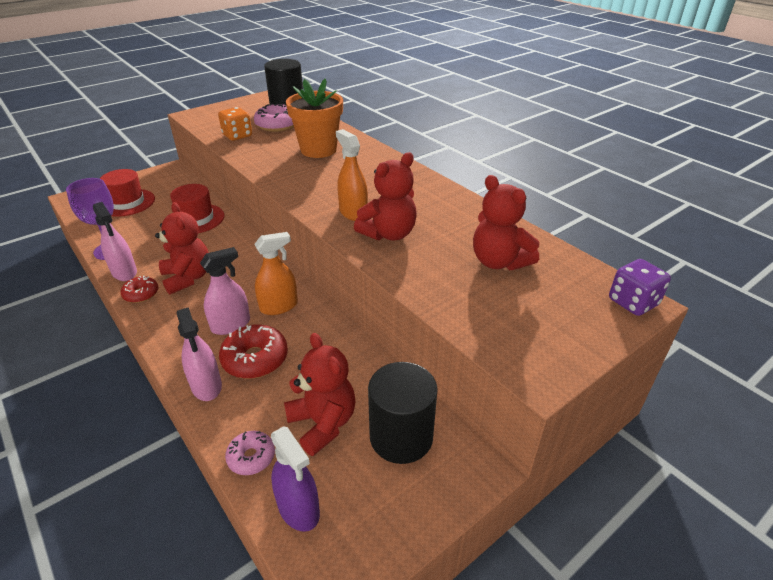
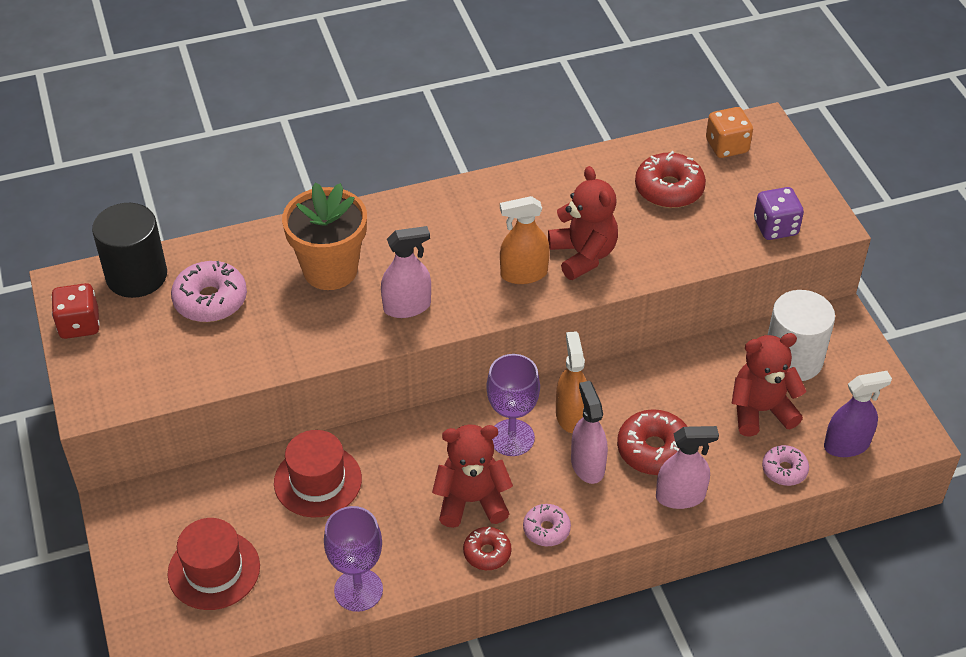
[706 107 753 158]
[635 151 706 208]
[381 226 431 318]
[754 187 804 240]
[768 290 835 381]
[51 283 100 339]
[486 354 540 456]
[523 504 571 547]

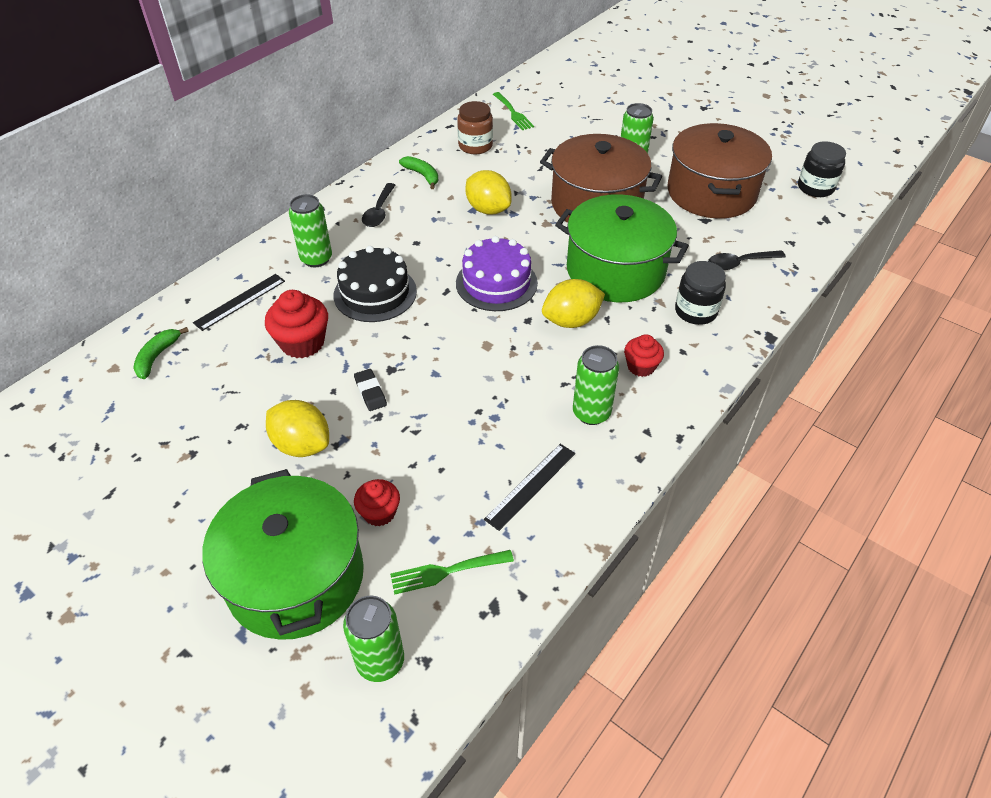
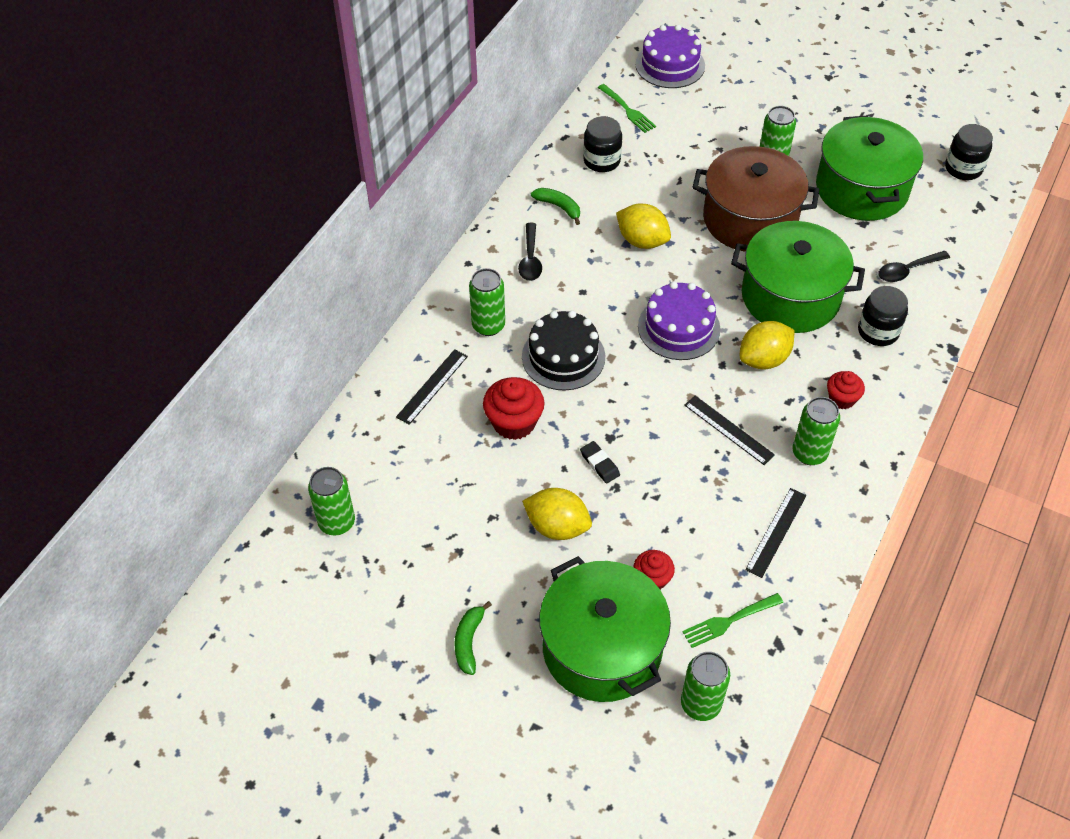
[583 116 622 172]
[816 115 923 221]
[454 601 492 675]
[635 25 705 88]
[684 396 775 465]
[308 467 355 535]

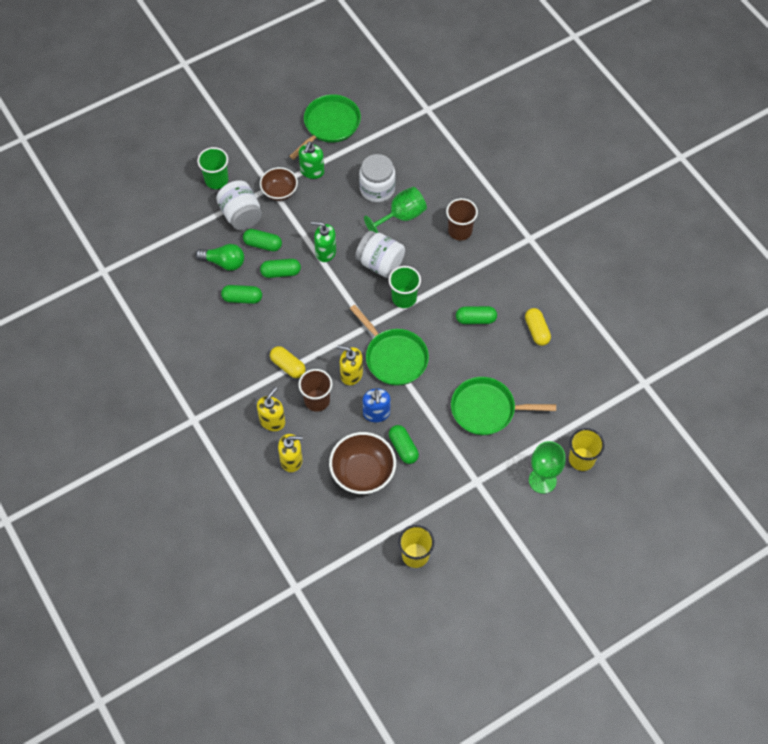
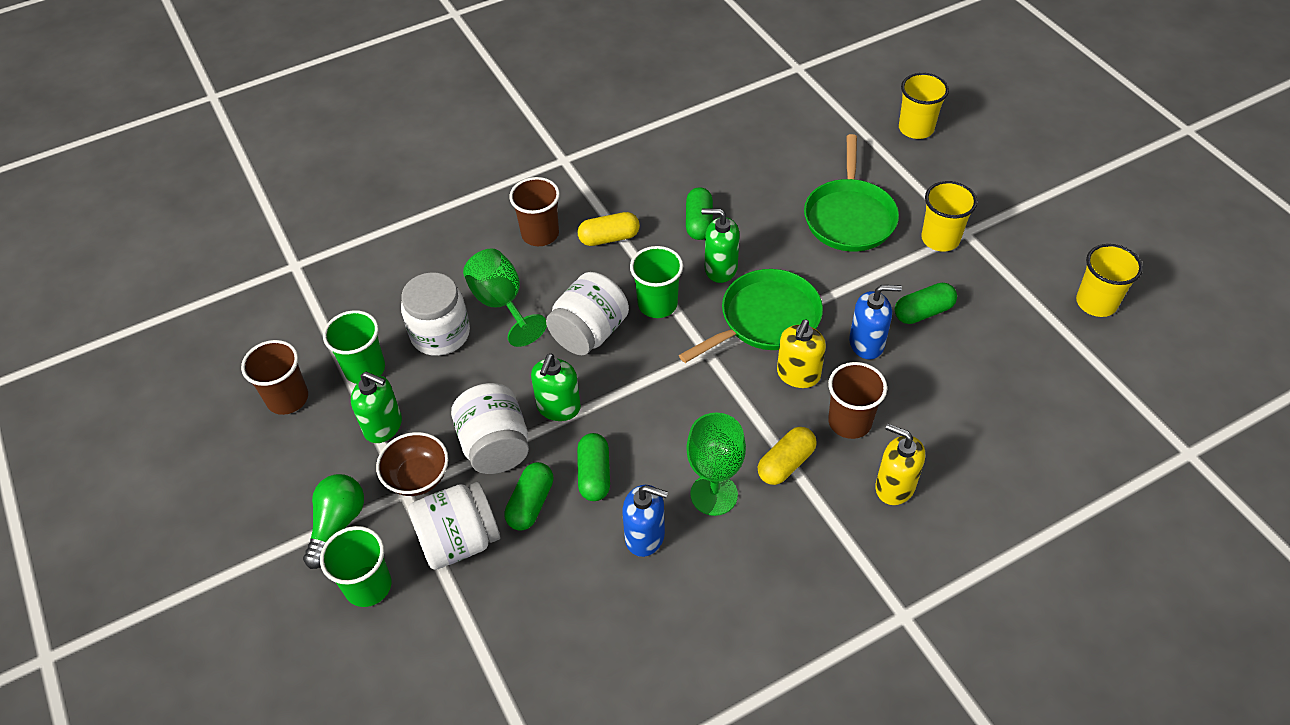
[241 340 308 415]
[303 474 364 569]
[622 485 668 557]
[577 212 640 246]
[329 432 396 494] (first image)
[278 434 303 472] (first image)
[686 412 746 516]
[921 181 977 251]
[702 208 740 283]
[323 310 385 384]
[451 383 529 474]

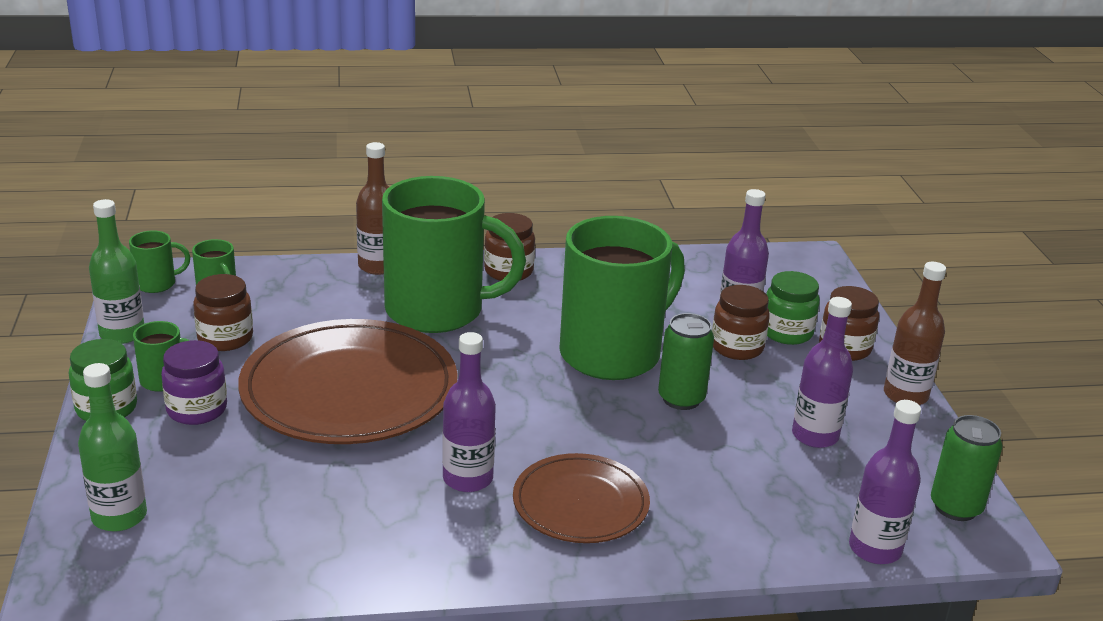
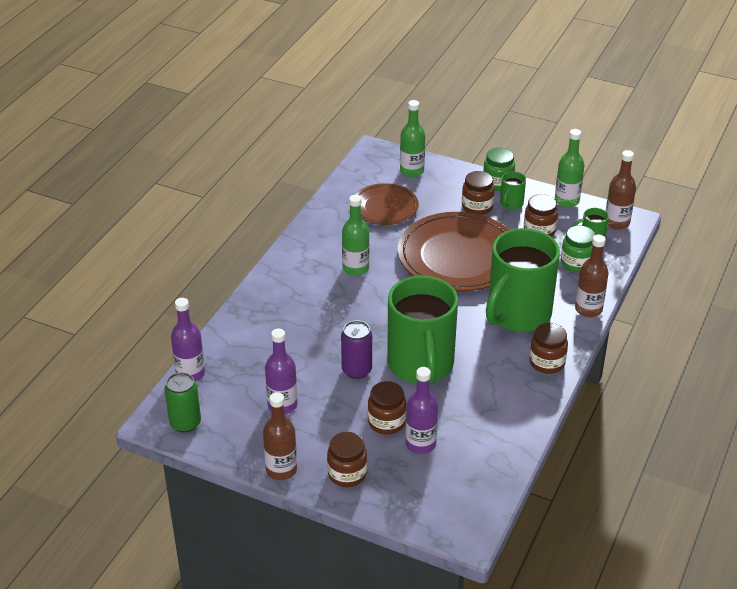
[606 150 636 230]
[561 225 595 272]
[341 320 372 379]
[342 195 369 276]
[462 171 495 215]
[355 183 419 225]

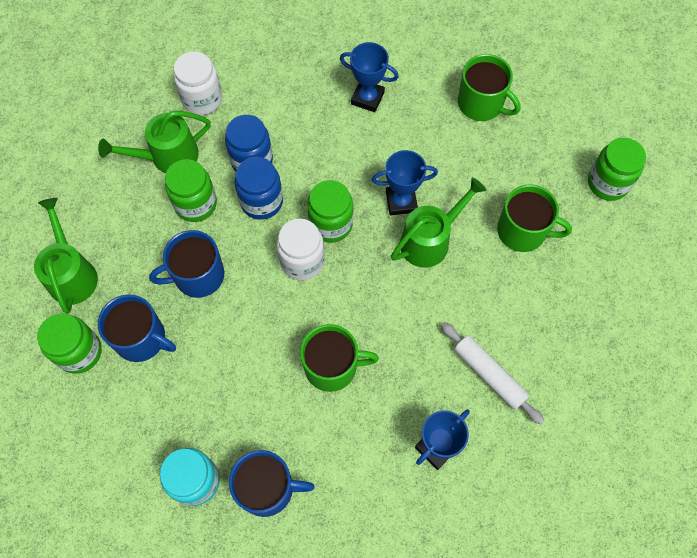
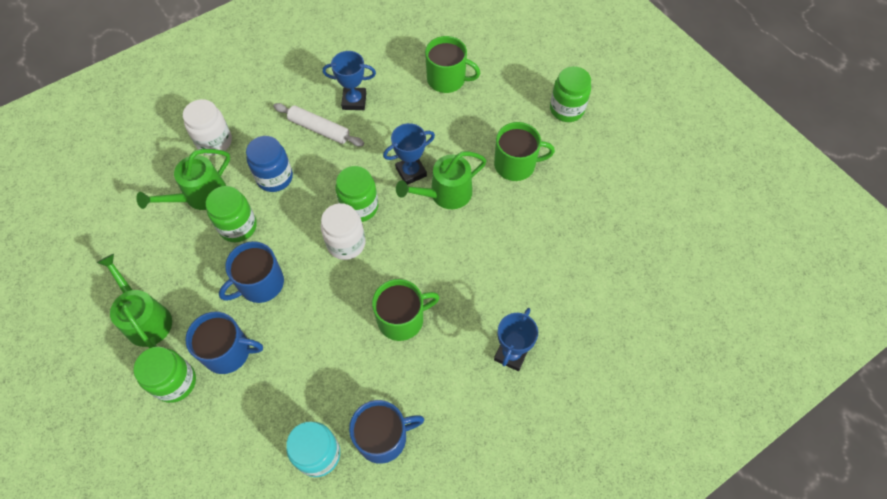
[235 157 283 220] (first image)
[396 151 487 209]
[273 103 364 147]

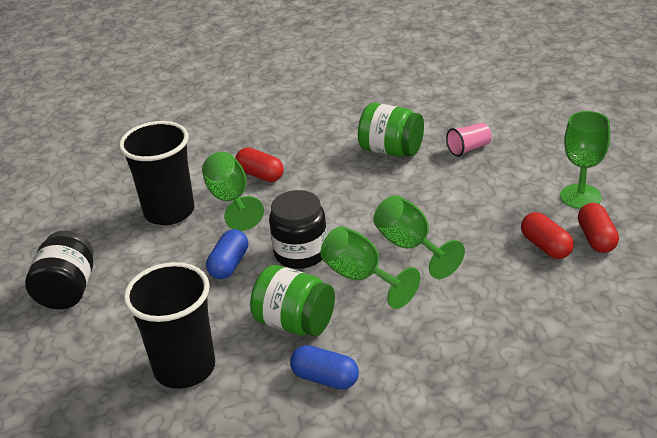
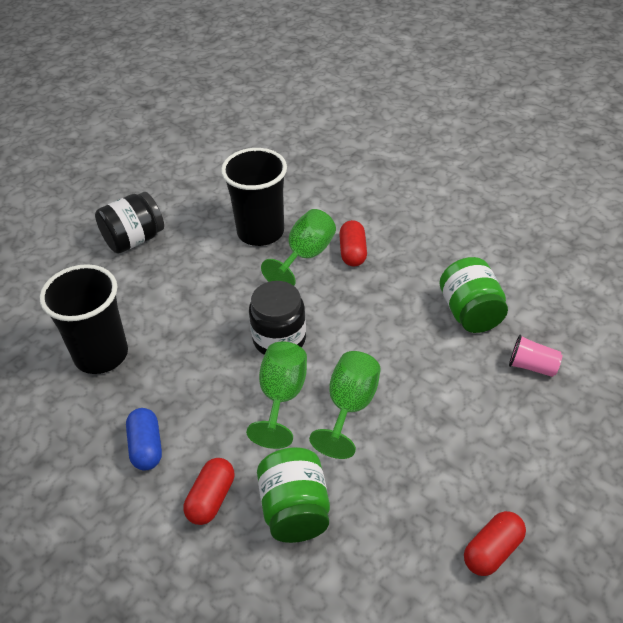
[560 111 610 209] (first image)
[184 458 234 525]
[206 229 248 279] (first image)
[257 447 330 543]

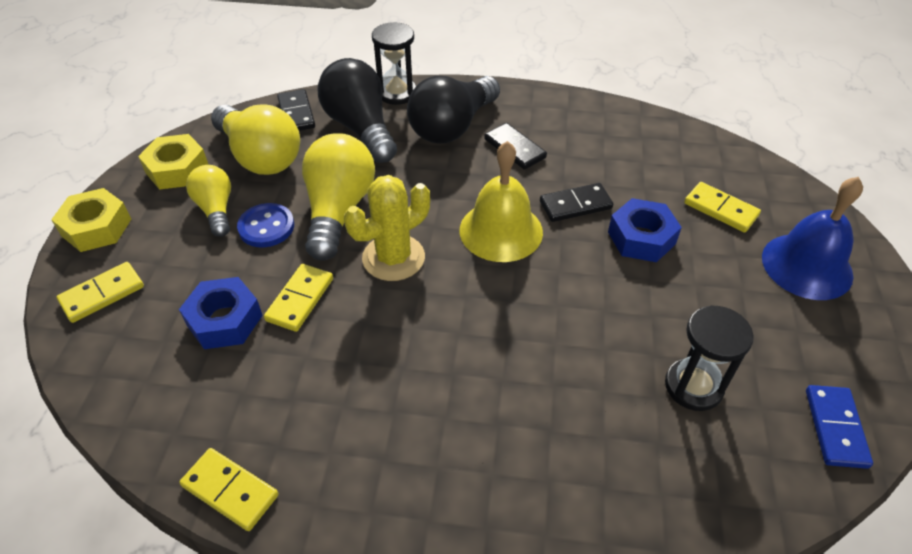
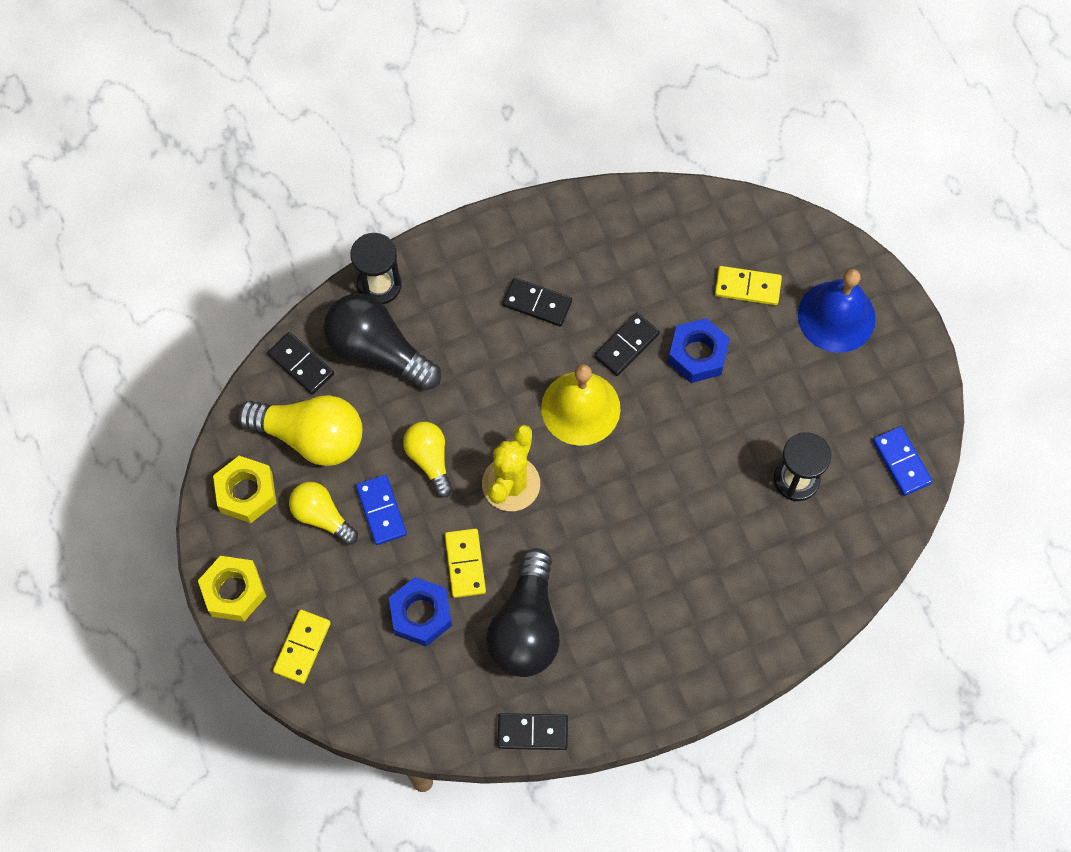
[486 548 560 677]
[403 422 453 498]
[356 475 407 545]
[497 713 568 750]

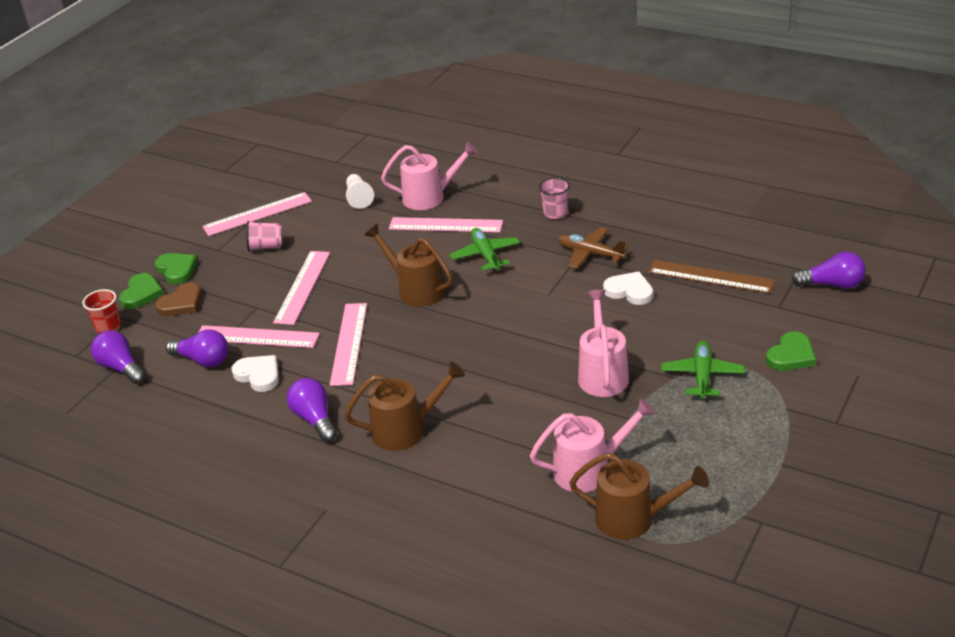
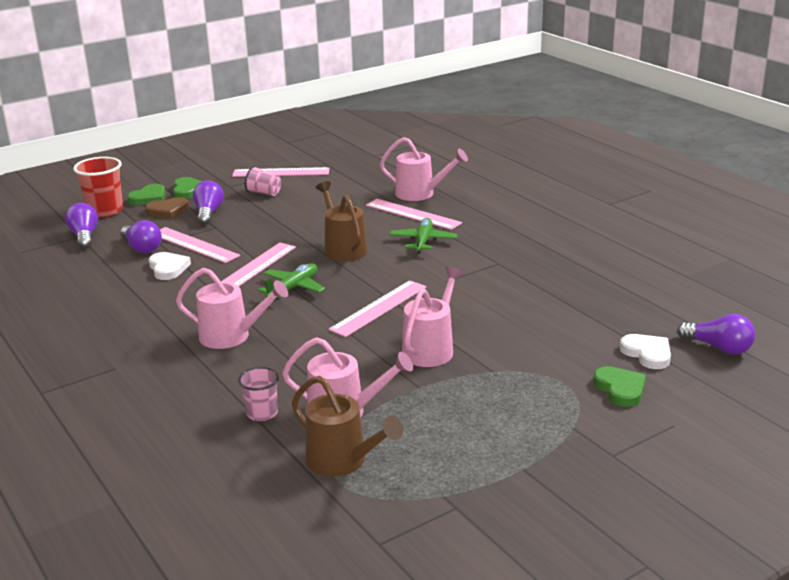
[346 174 374 209] (first image)
[238 367 279 421]
[558 227 628 269] (first image)
[328 280 427 337]
[648 260 775 294] (first image)
[620 334 671 369]
[73 157 123 217]
[593 366 646 407]
[258 263 325 300]
[176 268 288 349]
[193 180 224 225]

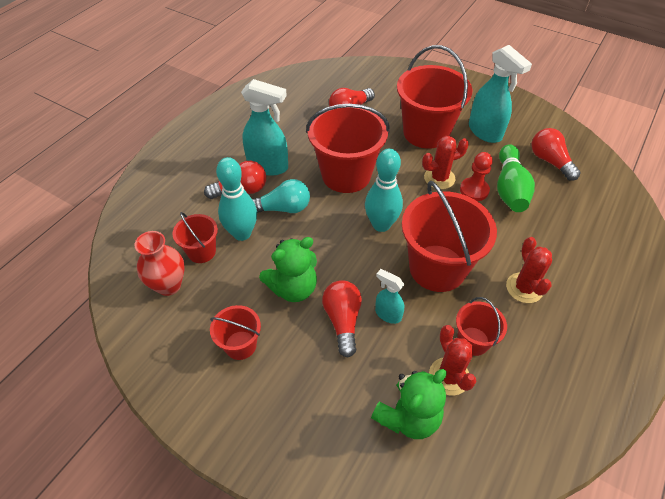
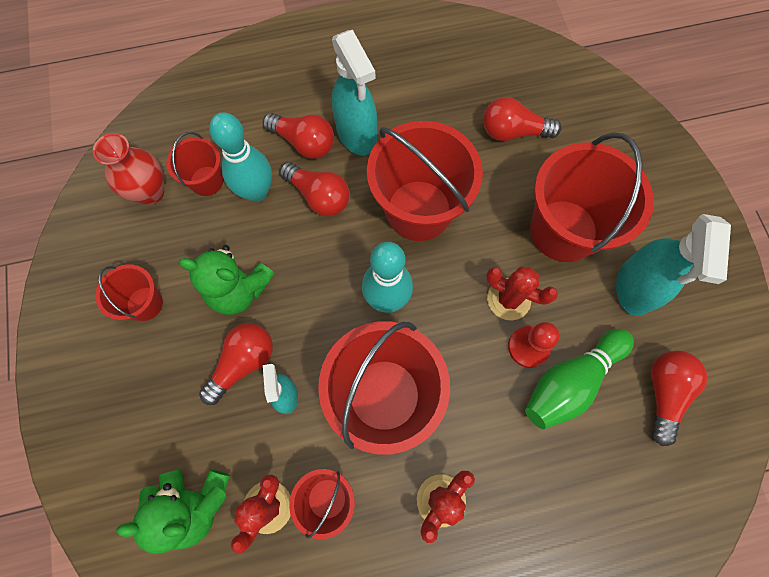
[279 162 350 217]

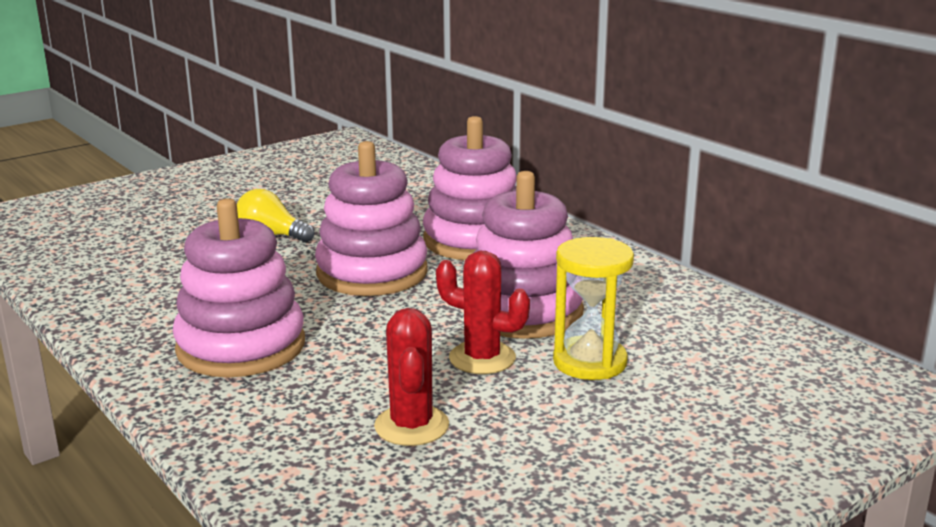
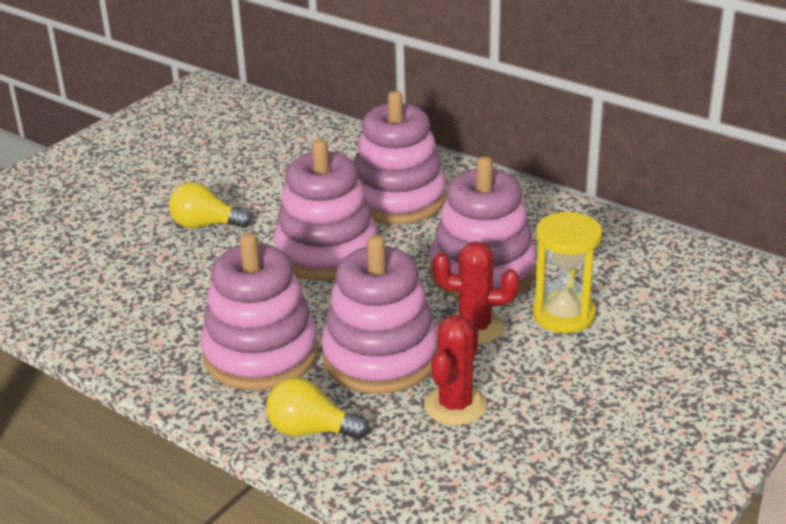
[424 315 487 426]
[321 235 438 394]
[266 378 369 440]

